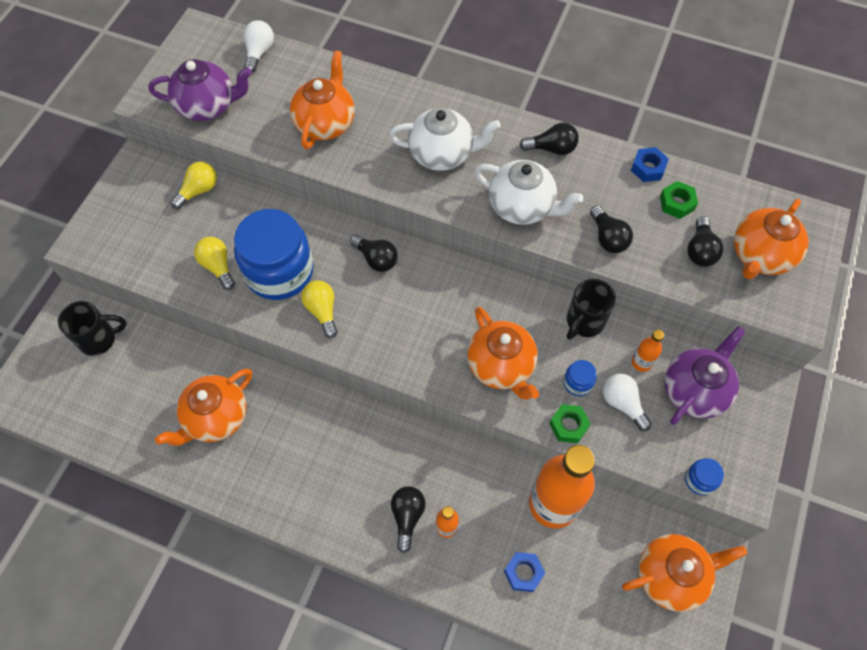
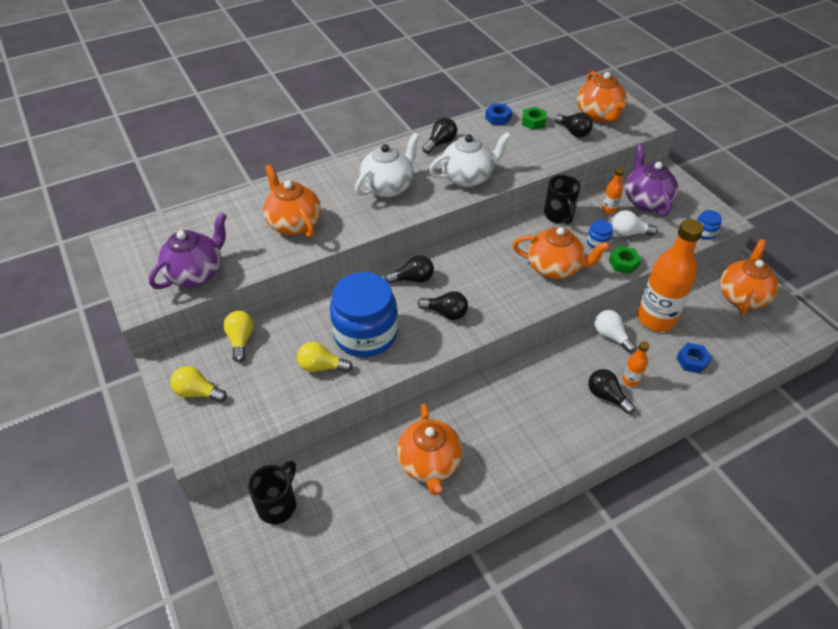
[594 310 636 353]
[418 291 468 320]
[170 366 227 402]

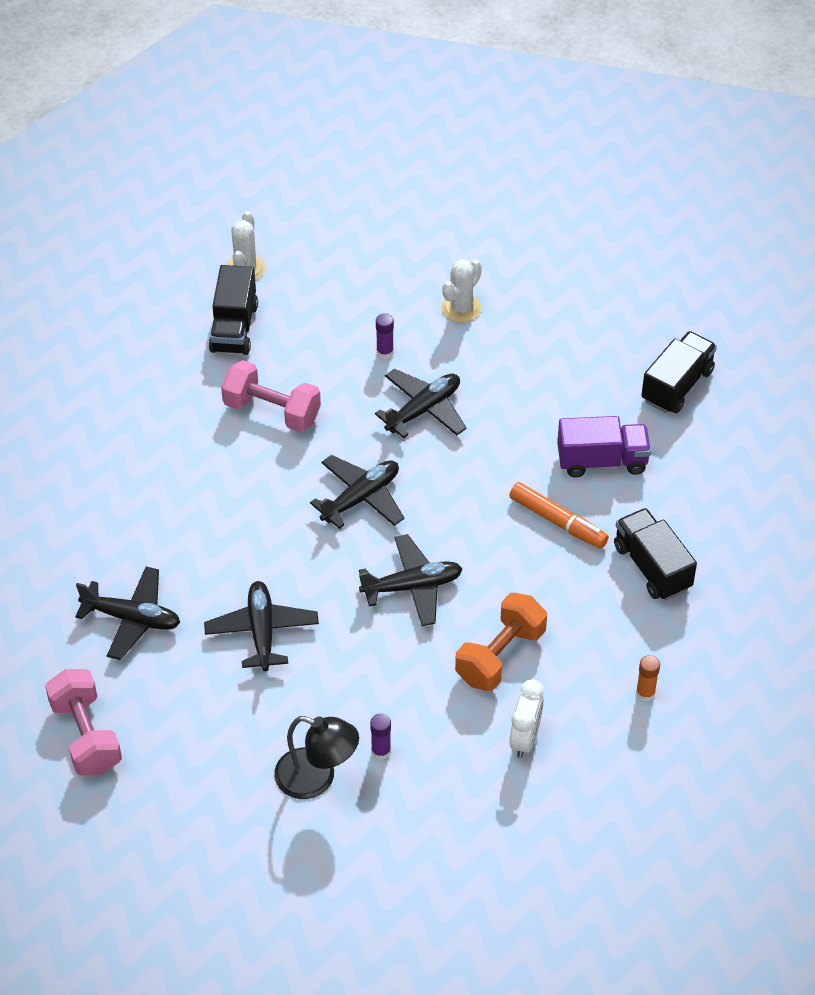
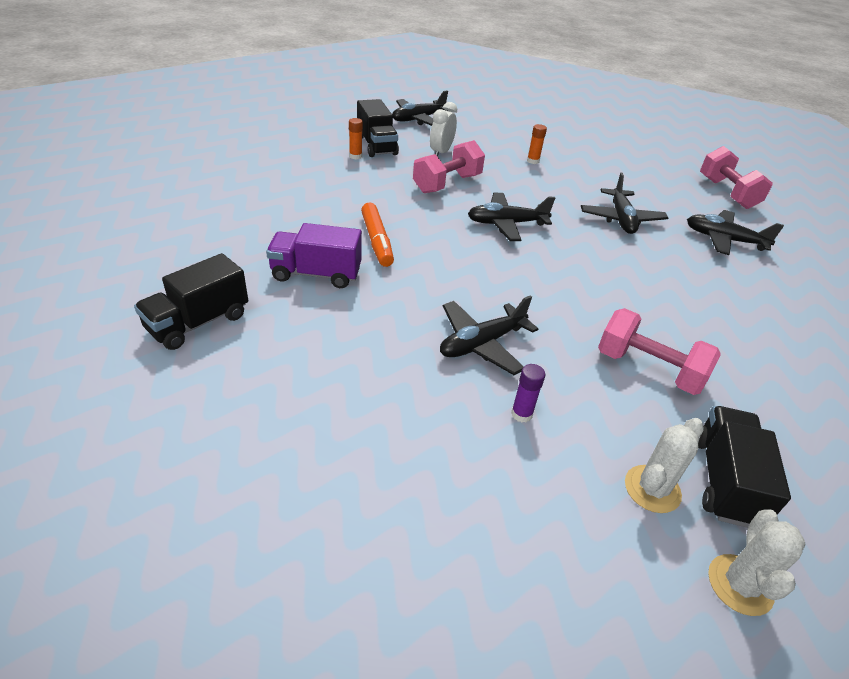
[625 418 704 513]
[392 90 448 126]
[361 203 394 267]
[357 99 399 157]
[413 140 485 193]
[527 124 547 164]
[274 716 359 799] (first image)

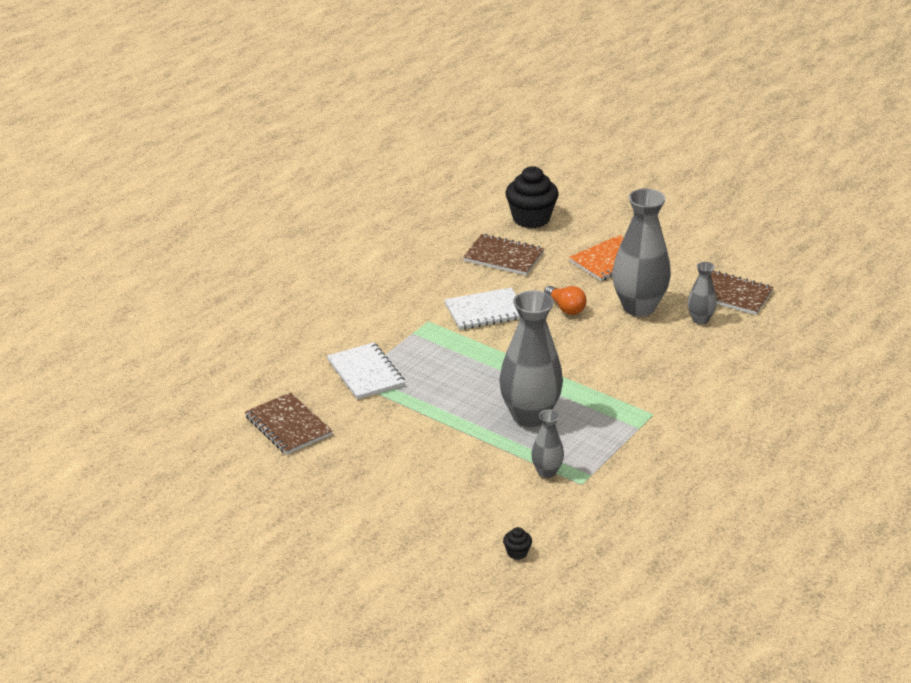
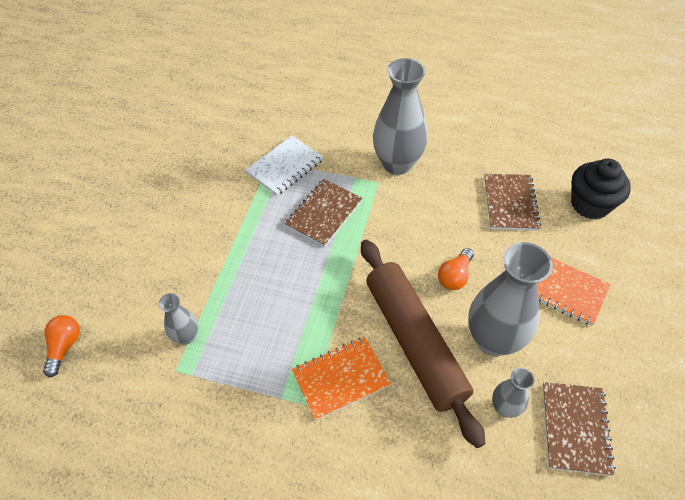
[444 288 520 330] (first image)
[373 58 428 175]
[284 179 363 247]
[43 315 80 378]
[361 240 485 448]
[292 337 391 421]

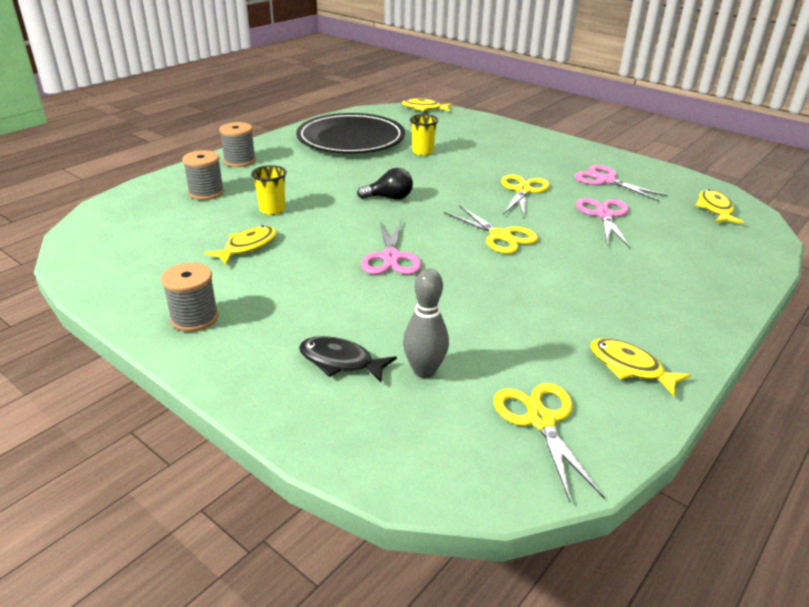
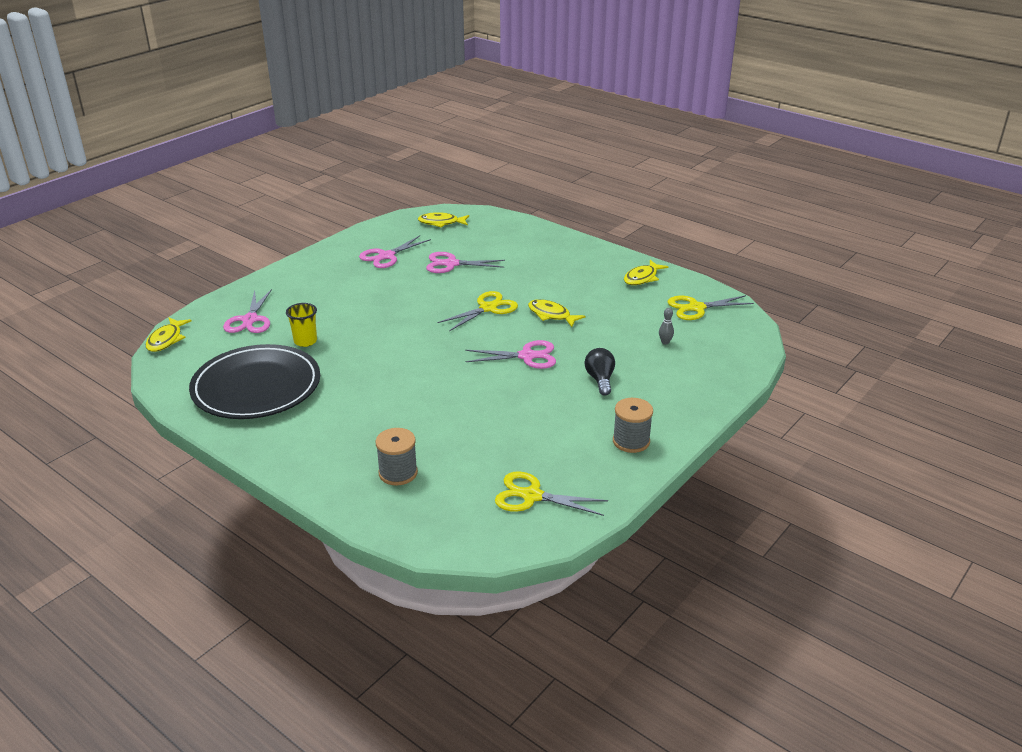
[219 122 256 167] (first image)
[251 165 287 215] (first image)
[585 348 615 396]
[495 471 608 516]
[528 299 586 327]
[659 308 674 345]
[299 336 397 382] (first image)
[223 289 272 333]

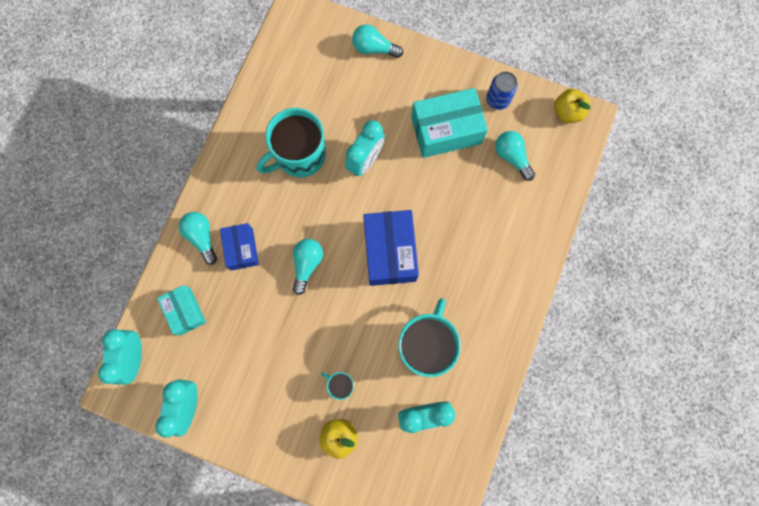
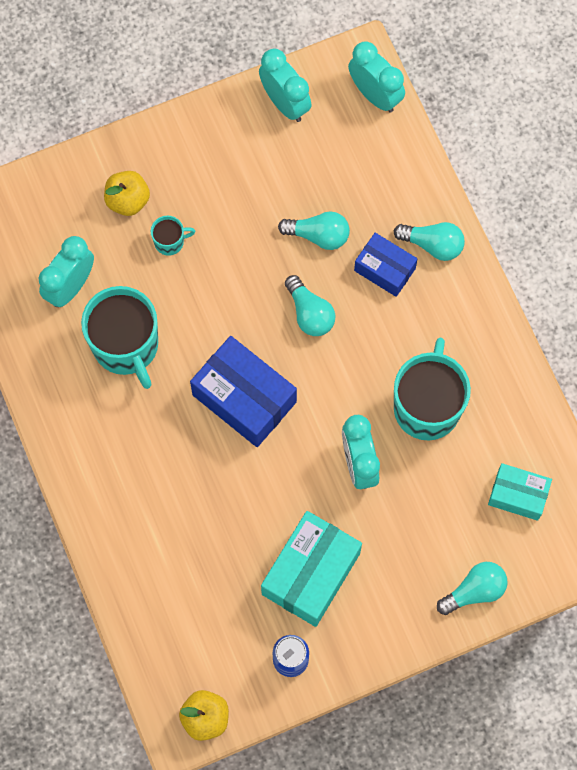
[278 211 350 250]
[488 463 552 521]

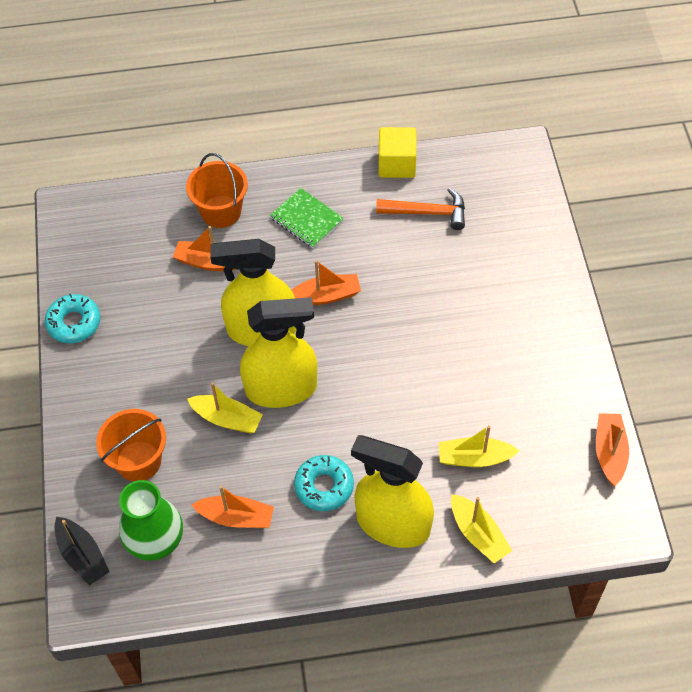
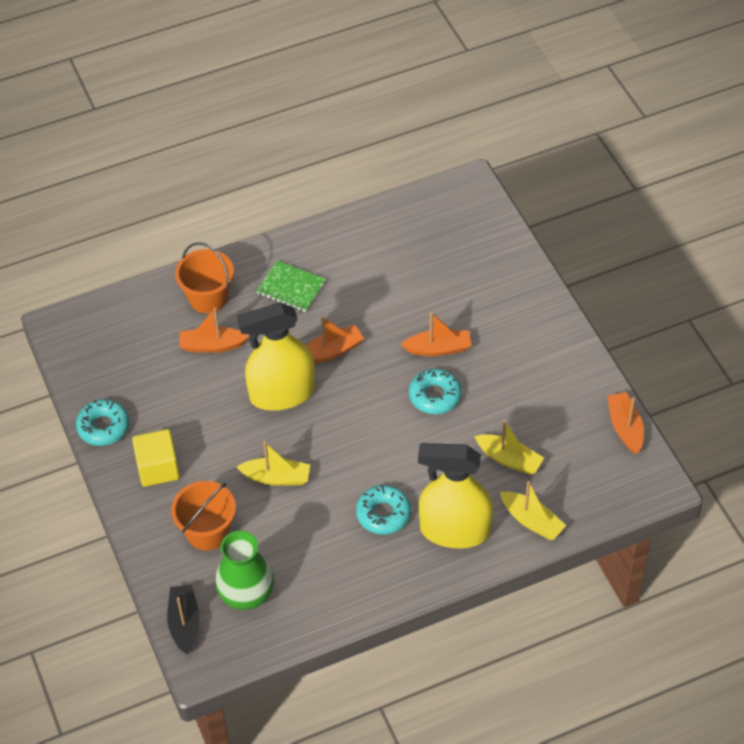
[132 429 180 487]
[376 188 465 230] (first image)
[240 297 317 408] (first image)
[474 420 544 474]
[400 312 471 356]
[167 584 200 654]
[409 369 462 414]

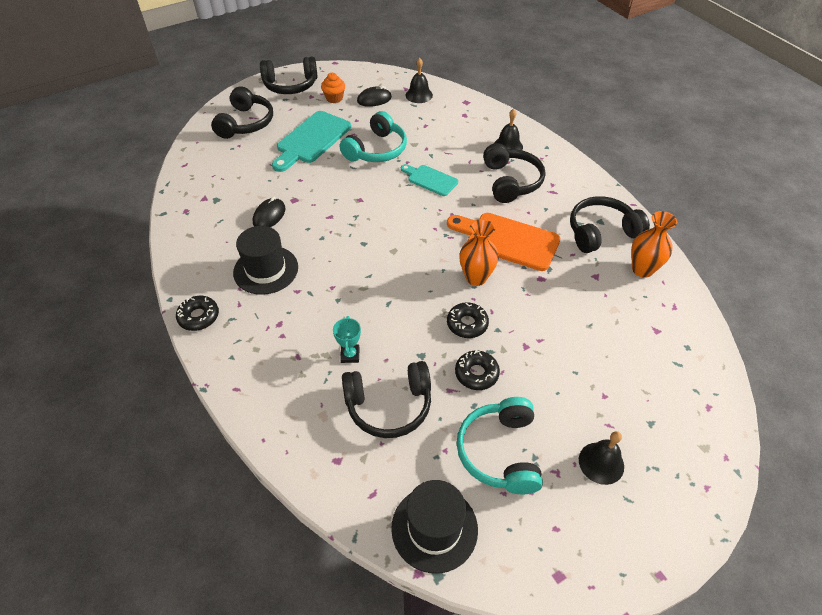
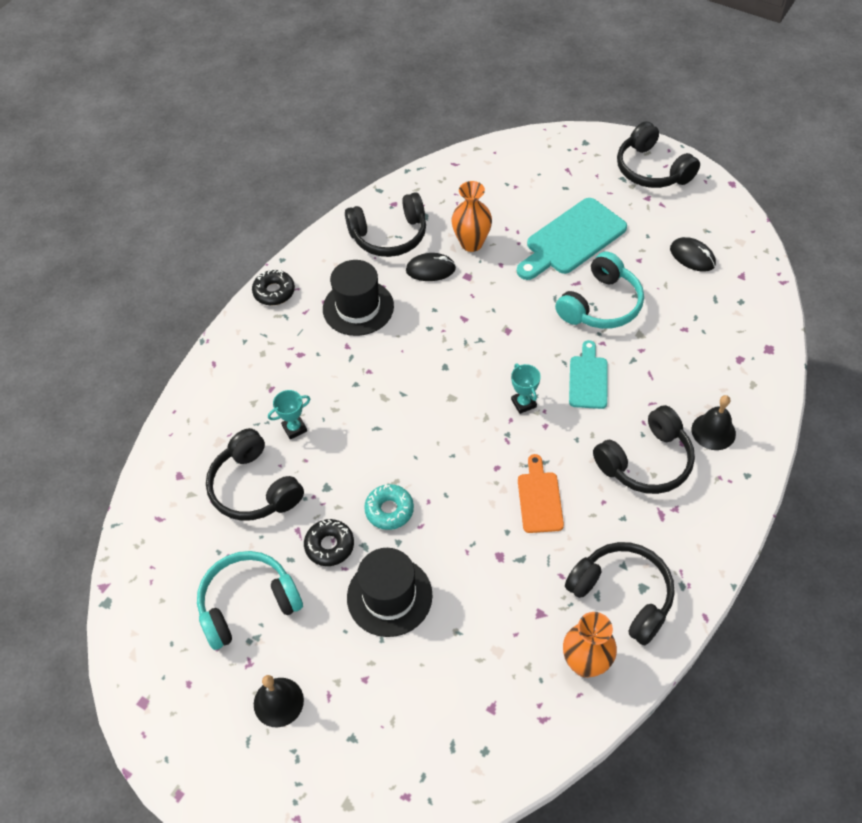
[406 58 433 103] (first image)
[321 73 345 103] (first image)
[345 192 426 257]
[517 198 627 280]
[555 251 644 329]
[518 454 564 533]
[452 181 492 252]
[364 484 414 530]
[347 548 433 637]
[511 363 541 414]

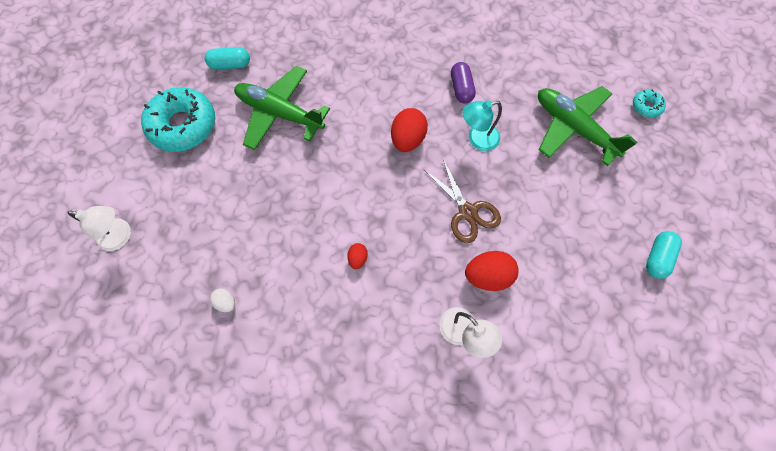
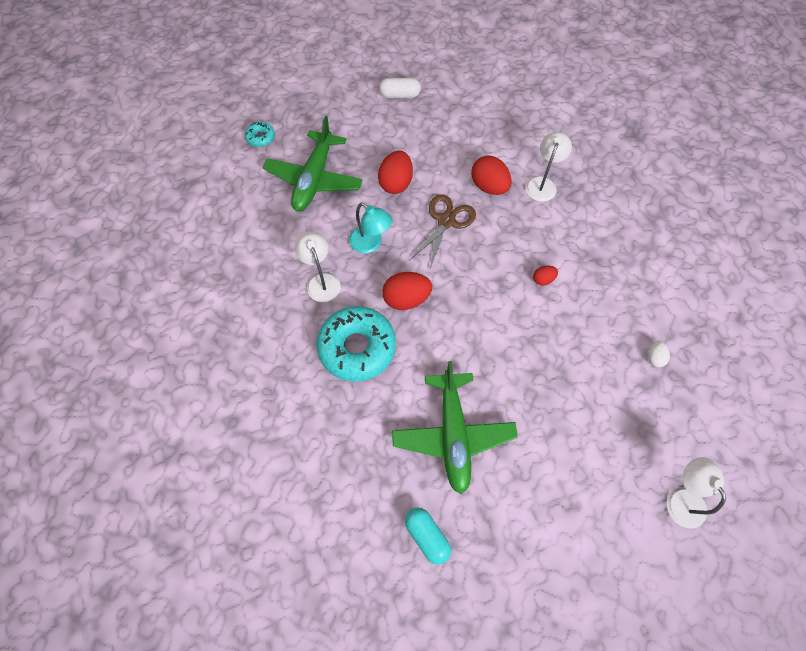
[295 231 341 302]
[317 306 396 382]
[379 78 421 98]
[378 150 413 194]

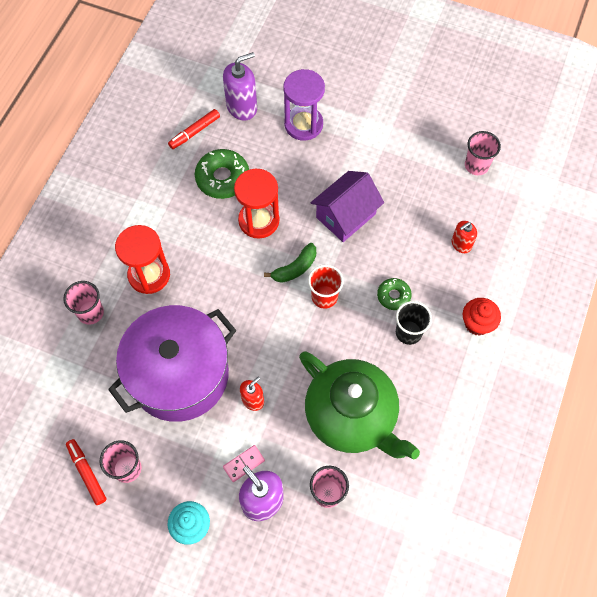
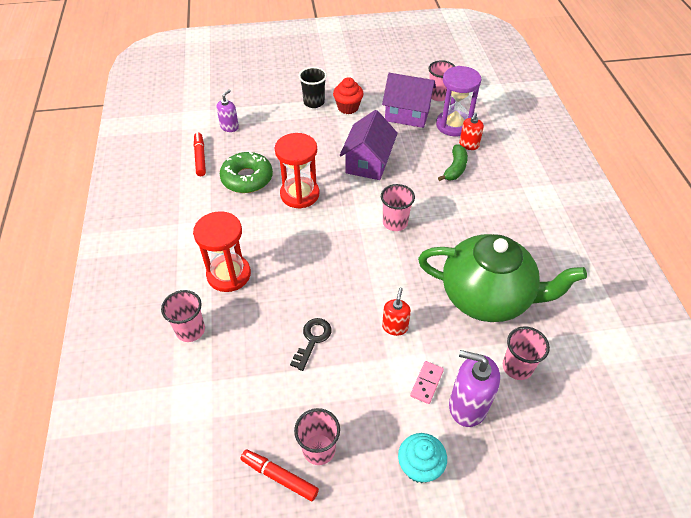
[216 90 239 132]
[436 66 481 136]
[194 133 206 176]
[438 144 468 181]
[381 184 415 231]
[377 278 412 310] (first image)
[333 77 364 114]
[299 67 327 108]
[290 318 332 371]
[382 73 436 128]

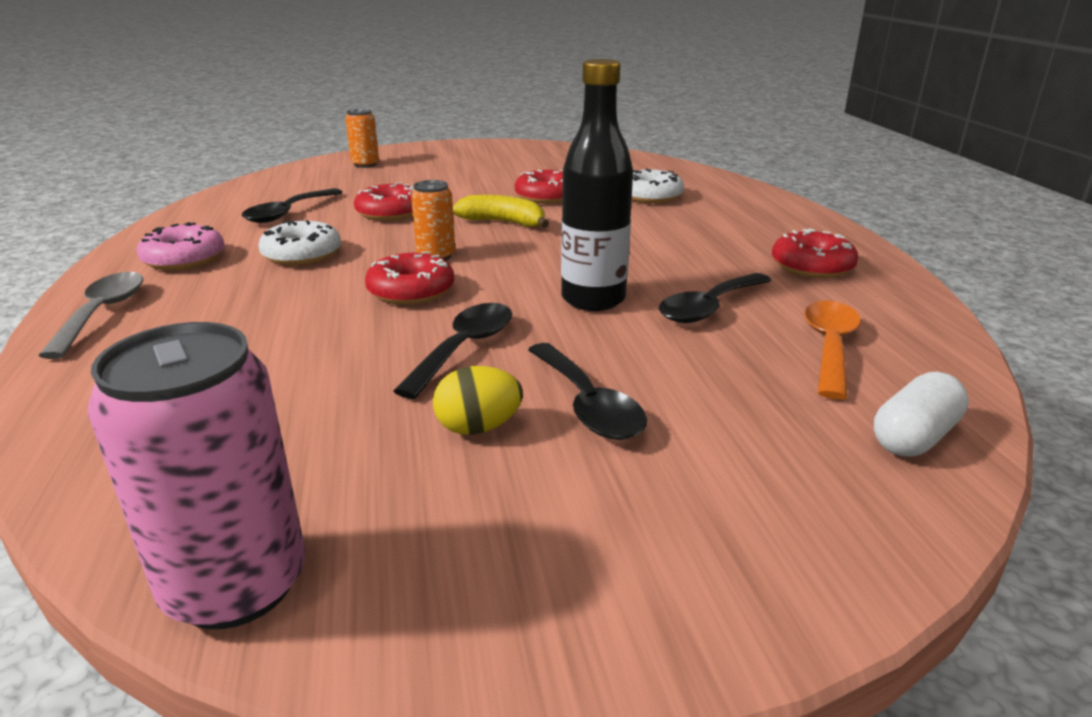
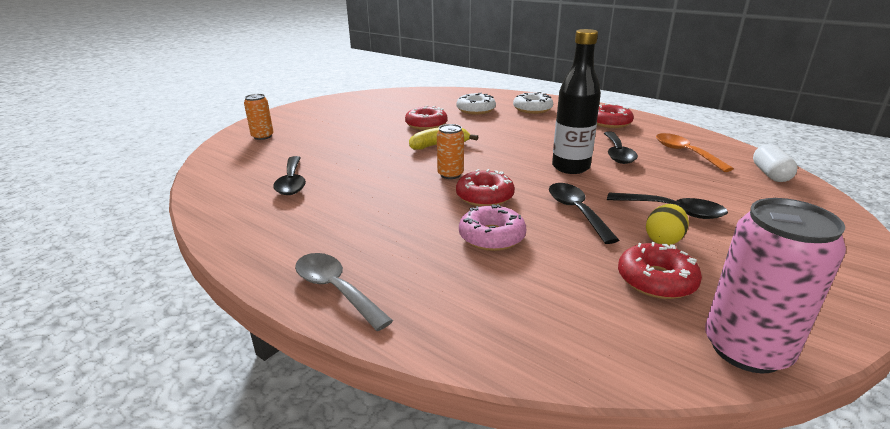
[618 242 702 299]
[513 92 553 114]
[459 204 526 251]

